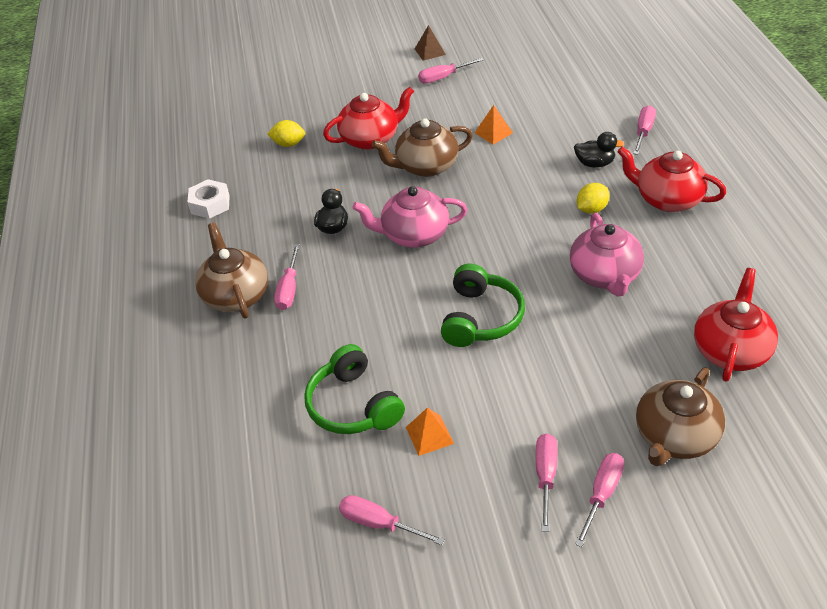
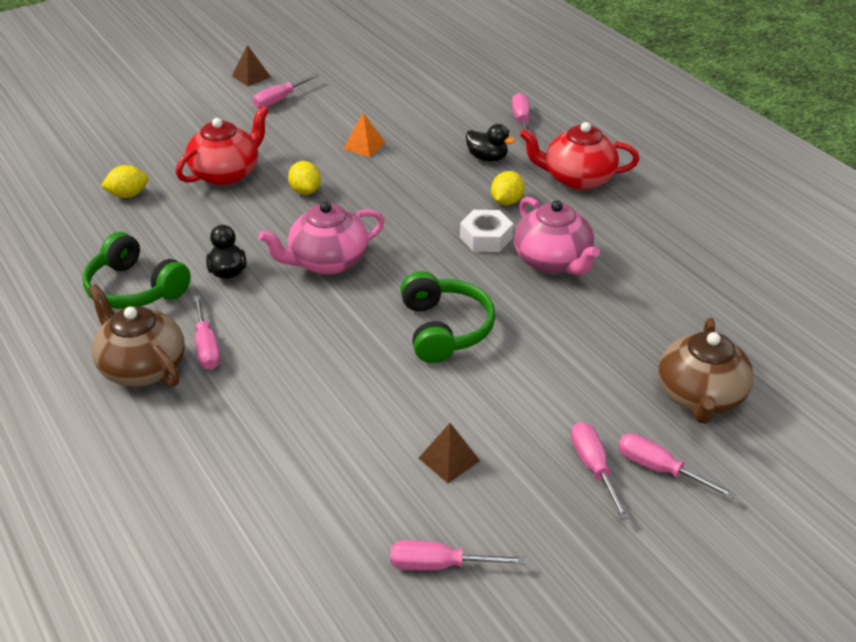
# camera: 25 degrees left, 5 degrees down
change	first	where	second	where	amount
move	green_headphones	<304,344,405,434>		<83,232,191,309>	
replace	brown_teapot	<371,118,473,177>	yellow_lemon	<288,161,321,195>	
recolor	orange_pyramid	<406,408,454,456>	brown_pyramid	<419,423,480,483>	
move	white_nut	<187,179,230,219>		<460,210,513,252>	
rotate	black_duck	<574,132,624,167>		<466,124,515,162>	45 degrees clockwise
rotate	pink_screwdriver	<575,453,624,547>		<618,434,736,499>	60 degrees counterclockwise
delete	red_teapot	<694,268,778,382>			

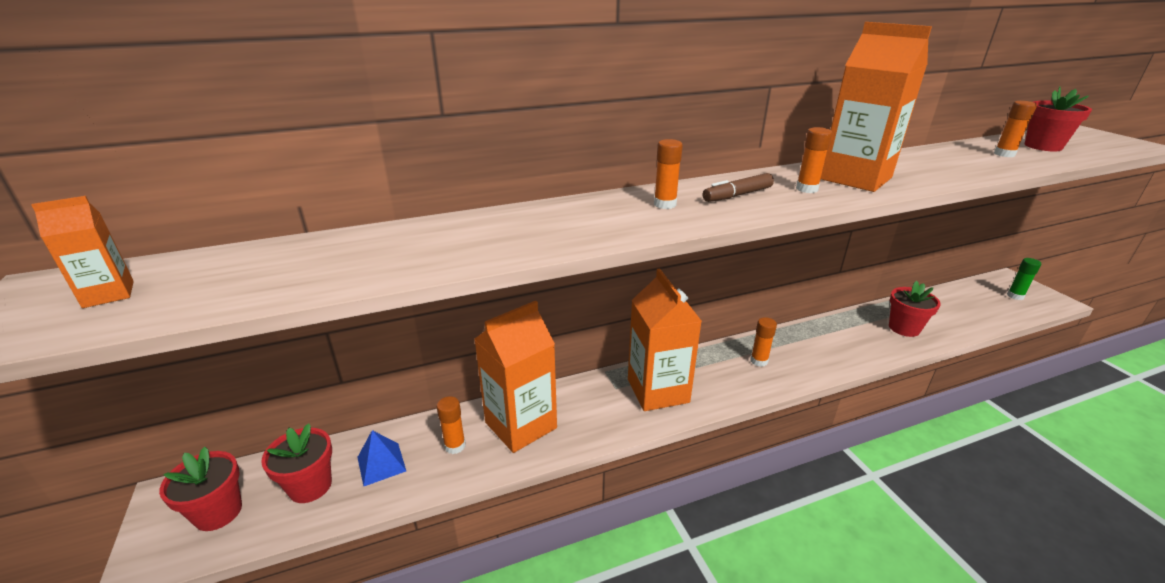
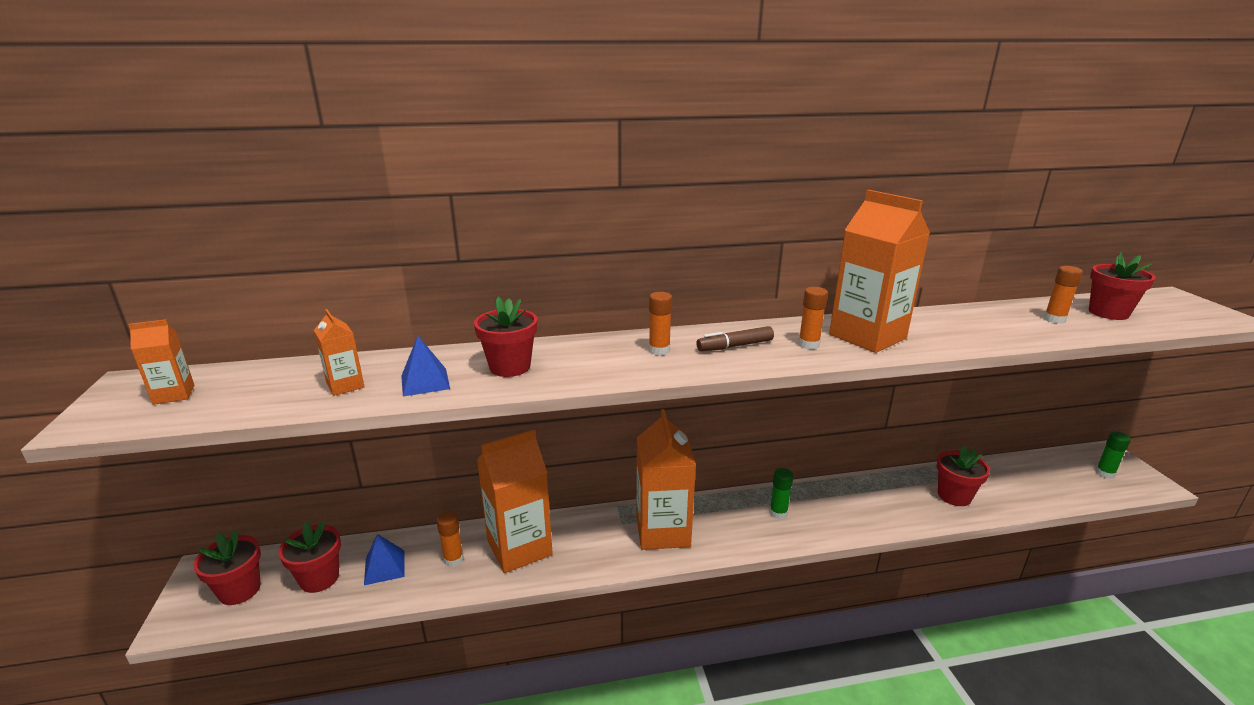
# camera: 10 degrees right, 5 degrees down
change	first	where	second	where	amount
insert			orange_carton	<314,309,365,396>	
insert			blue_pyramid	<401,336,450,397>	
insert			red_flower_pot	<474,297,537,377>	
recolor	orange_glue_stick	<750,317,777,367>	green_glue_stick	<770,468,793,519>	

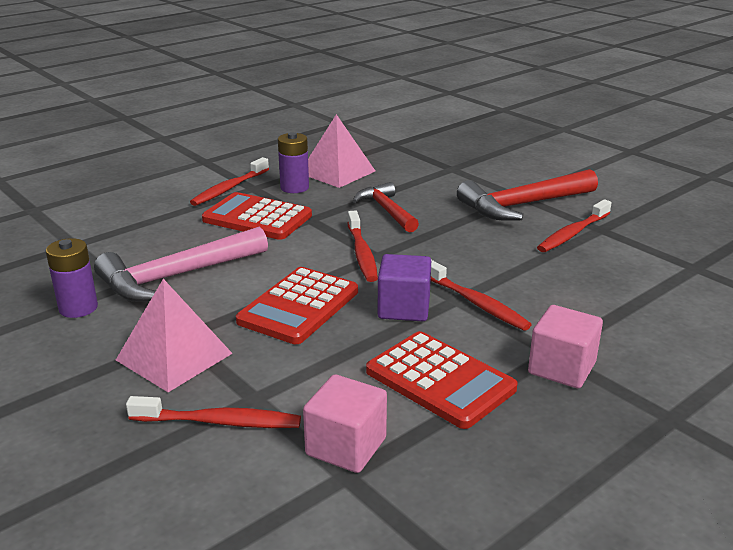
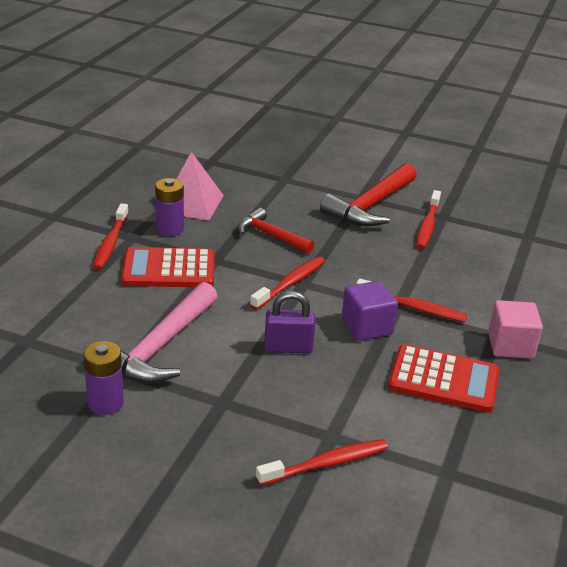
# camera: 30 degrees left, 5 degrees up
change	first	where	second	where	amount
rotate	red_toothbrush	<347,211,378,282>		<250,256,325,310>	105 degrees counterclockwise
replace	red_calculator	<236,267,358,344>	purple_padlock	<264,291,315,354>	
delete	pink_pyramid	<116,279,233,392>			
delete	pink_cube	<303,374,387,473>			

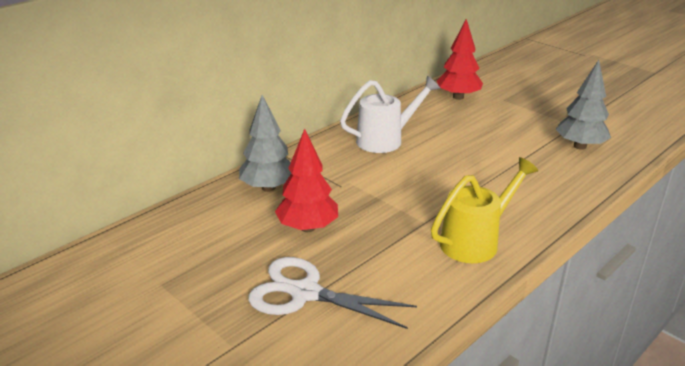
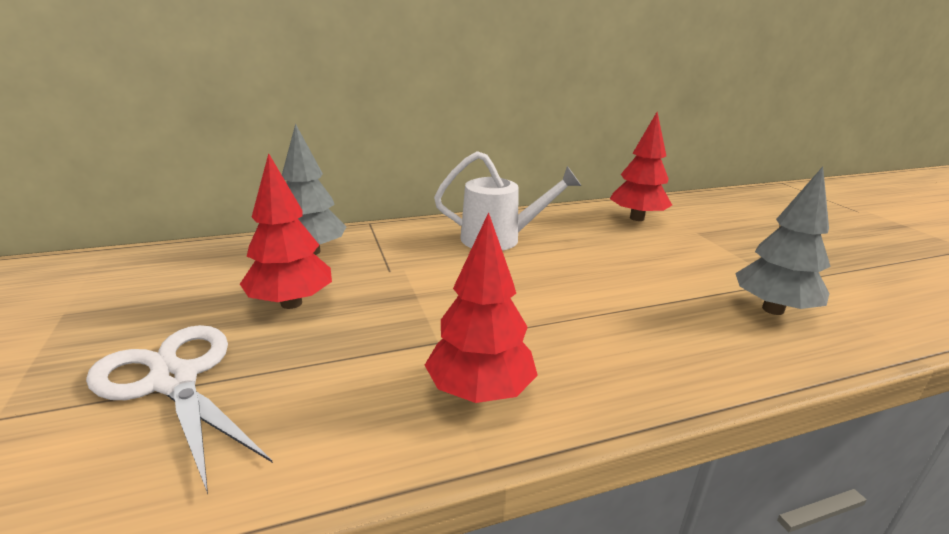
# camera: 25 degrees right, 5 degrees down
change	first	where	second	where	amount
replace	yellow_watering_can	<431,157,538,263>	red_tree	<425,212,538,403>	

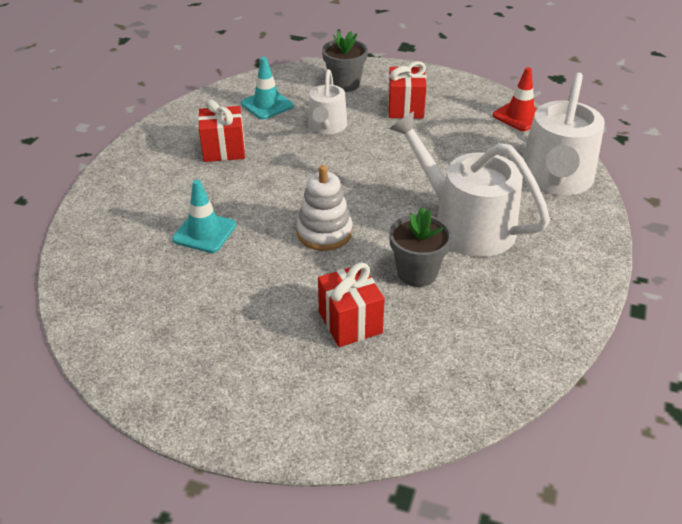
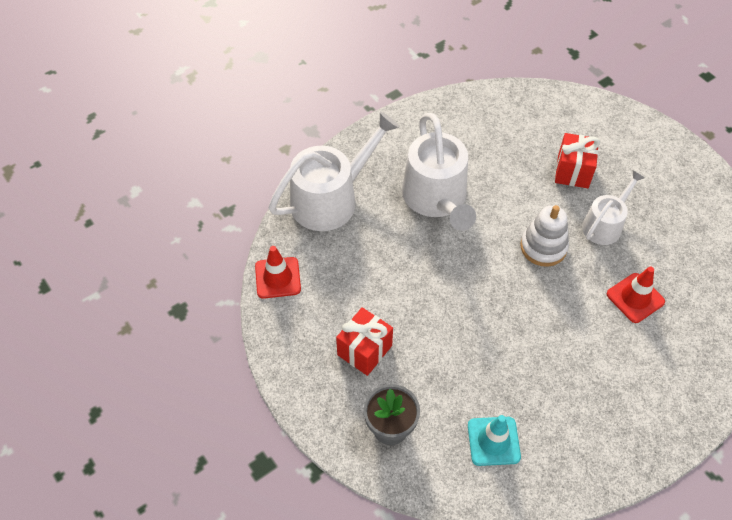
# camera: 145 degrees left, 15 degrees up
change	first	where	second	where	amount
move	white_watering_can	<308,69,347,134>		<582,171,645,245>	
recolor	turquoise_traffic_cone	<172,180,236,253>	red_traffic_cone	<607,267,665,323>	
delete	red_gift	<198,99,245,162>			
delete	grey_flower_pot	<389,207,452,287>			

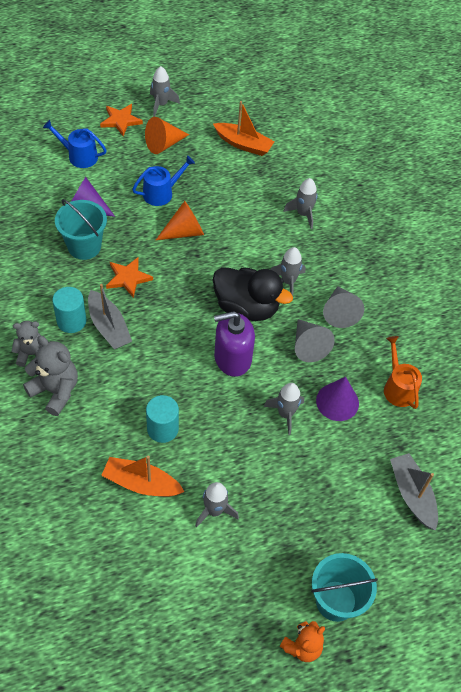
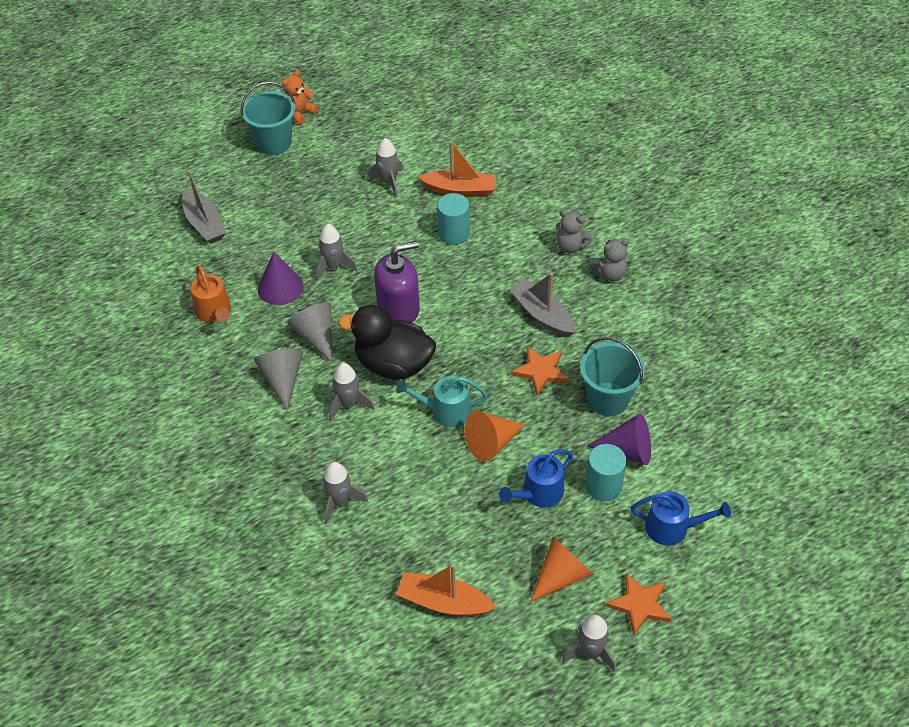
# camera: 175 degrees right, 5 degrees down
change	first	where	second	where	amount
insert			turquoise_watering_can	<396,376,488,427>	
resize	grey_teddy_bear	<23,336,78,416>		<557,210,593,253>	x0.66
move	turquoise_cylinder	<52,287,86,333>		<585,444,627,501>	

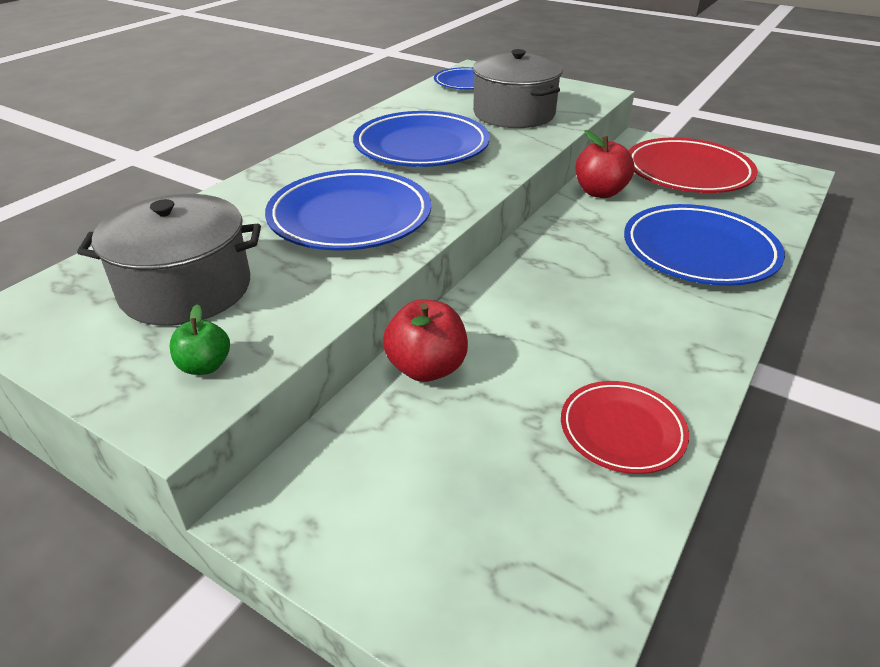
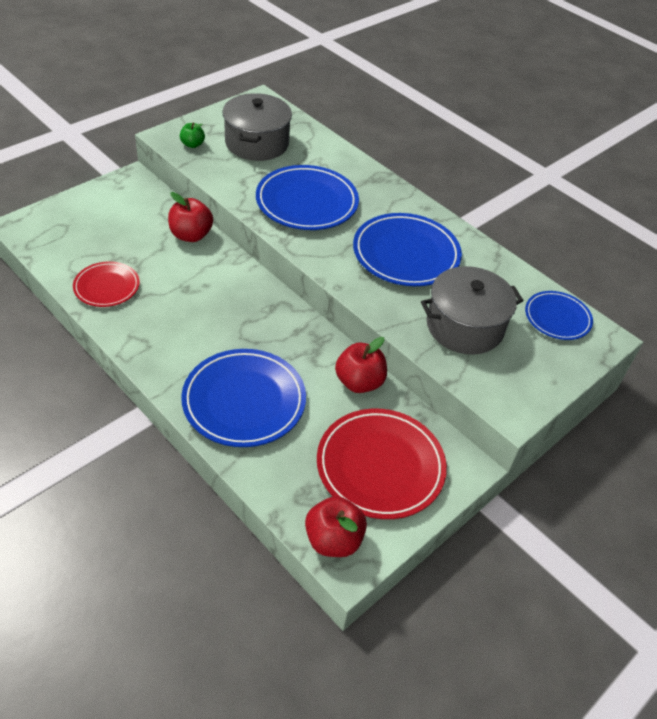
# camera: 100 degrees right, 10 degrees up
change	first	where	second	where	amount
insert			red_apple	<305,496,367,557>	

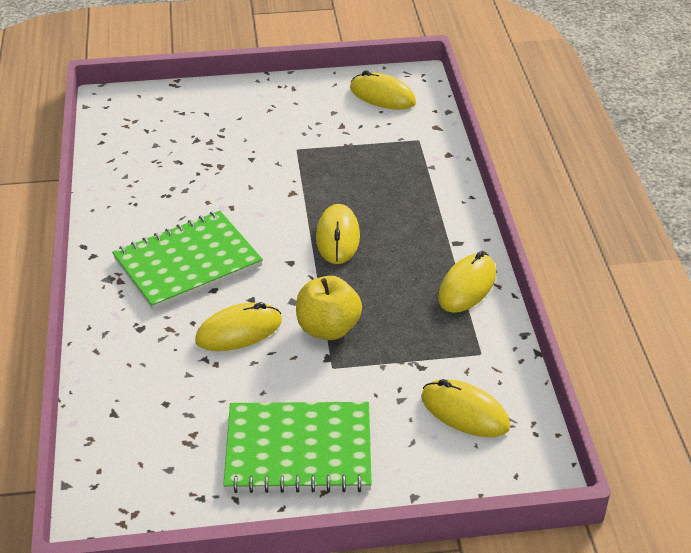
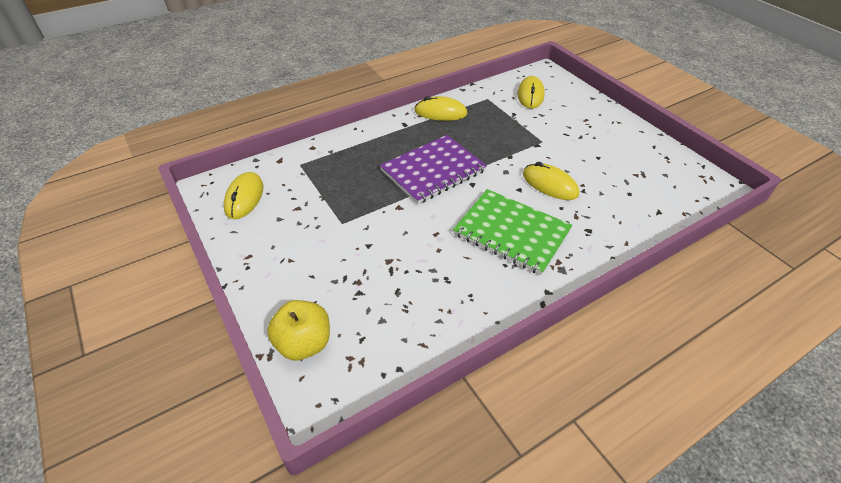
# camera: 115 degrees left, 5 degrees up
change	first	where	second	where	amount
move	yellow_apple	<296,276,362,340>		<267,300,330,360>	
replace	yellow_mouse	<316,204,360,264>	purple_notebook	<380,135,487,204>	
delete	green_notebook	<223,402,372,493>			

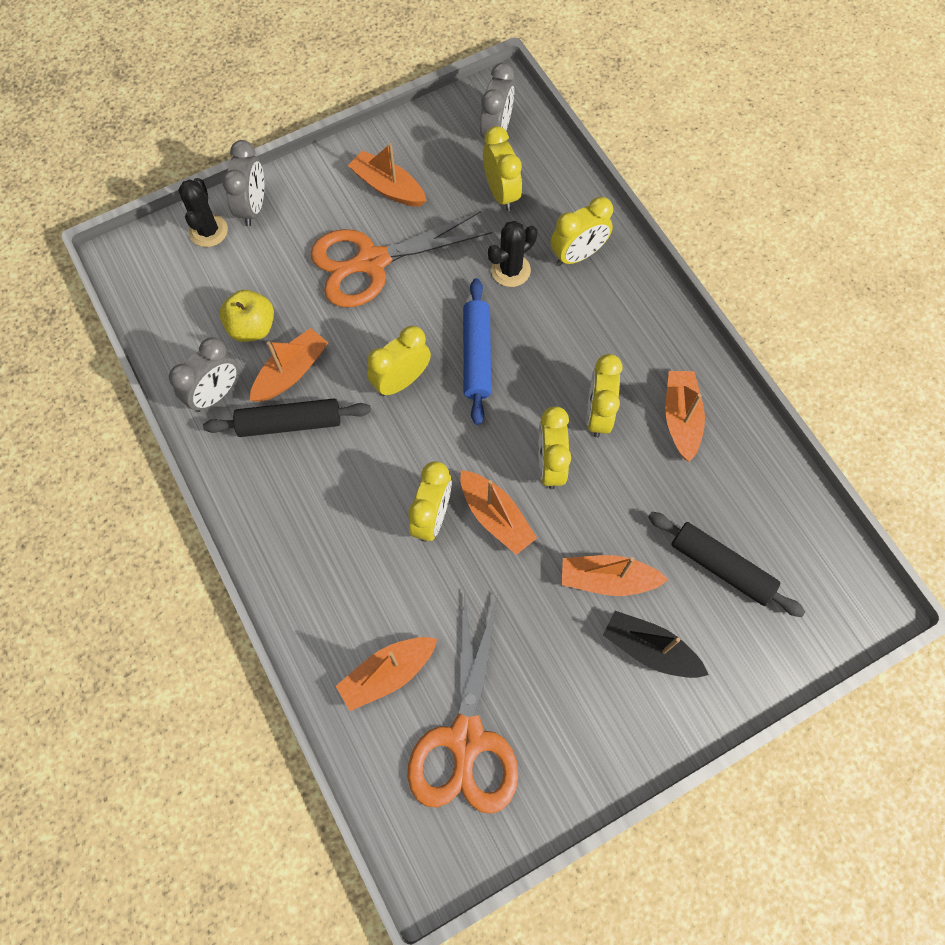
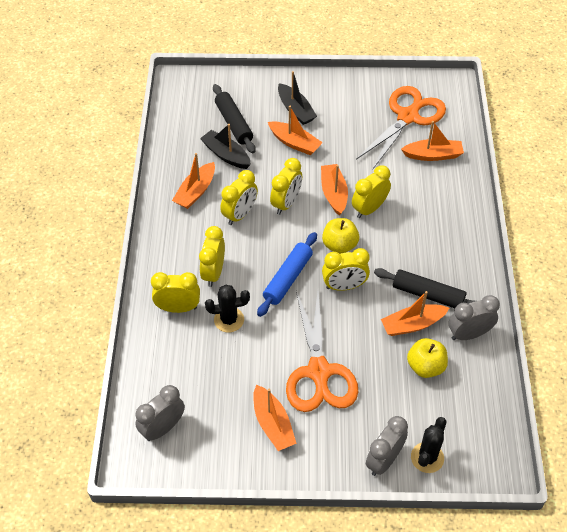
# camera: 150 degrees left, 15 degrees down
change	first	where	second	where	amount
move	yellow_clock	<483,126,522,211>		<199,226,225,287>	
insert			black_boat	<200,124,251,169>	
rotate	orange_scissors	<310,211,492,307>		<286,291,358,412>	75 degrees clockwise
insert			yellow_apple	<322,218,359,254>	

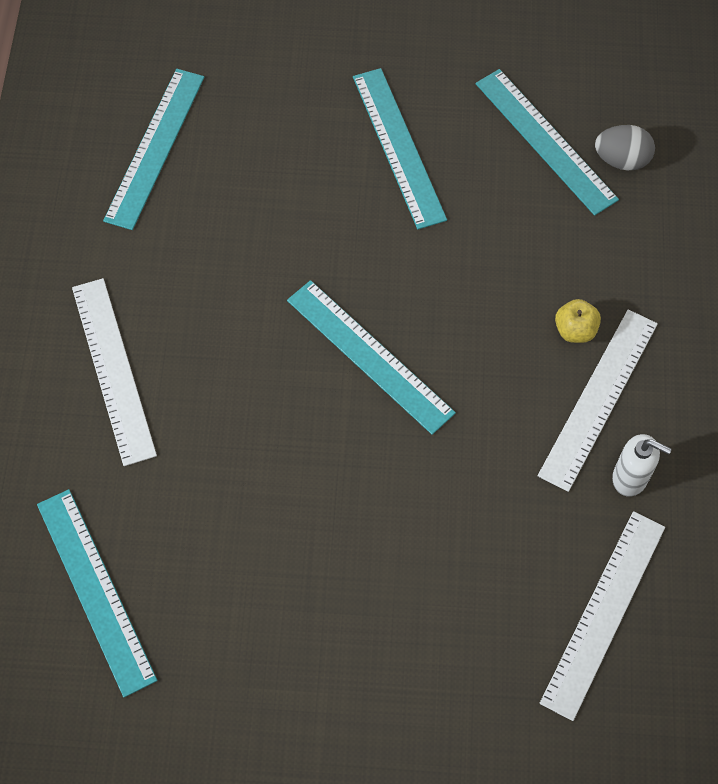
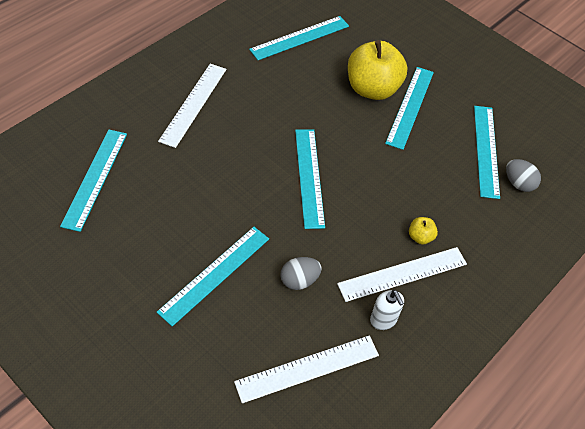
# camera: 35 degrees right, 10 degrees down
change	first	where	second	where	amount
insert			turquoise_ruler	<157,227,269,326>	
insert			grey_egg	<280,257,322,290>	
insert			yellow_apple	<348,40,407,100>	

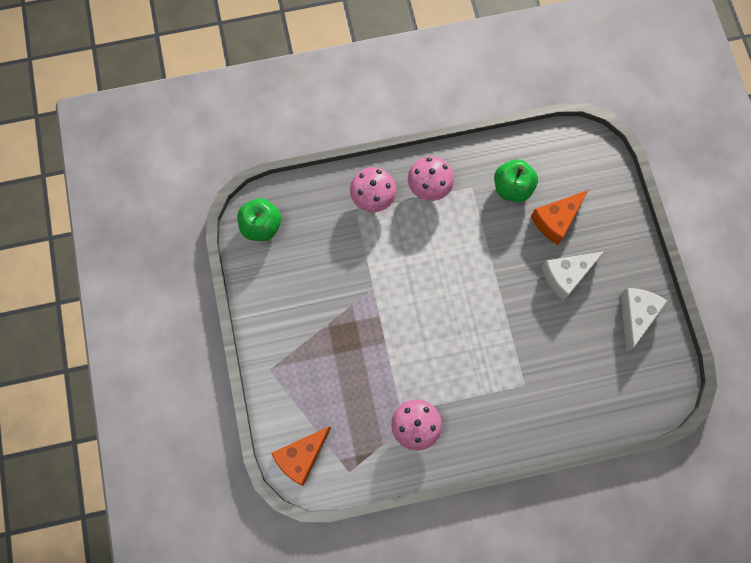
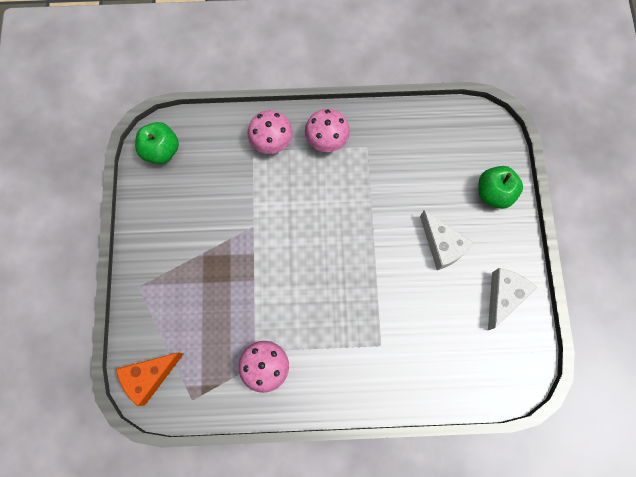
# camera: 10 degrees right, 0 degrees up
change	first	where	second	where	amount
rotate	white_cheese	<542,251,605,301>		<420,210,474,270>	105 degrees counterclockwise
move	green_apple	<494,159,538,202>		<478,166,523,209>	
delete	orange_cheese	<531,190,588,245>			

